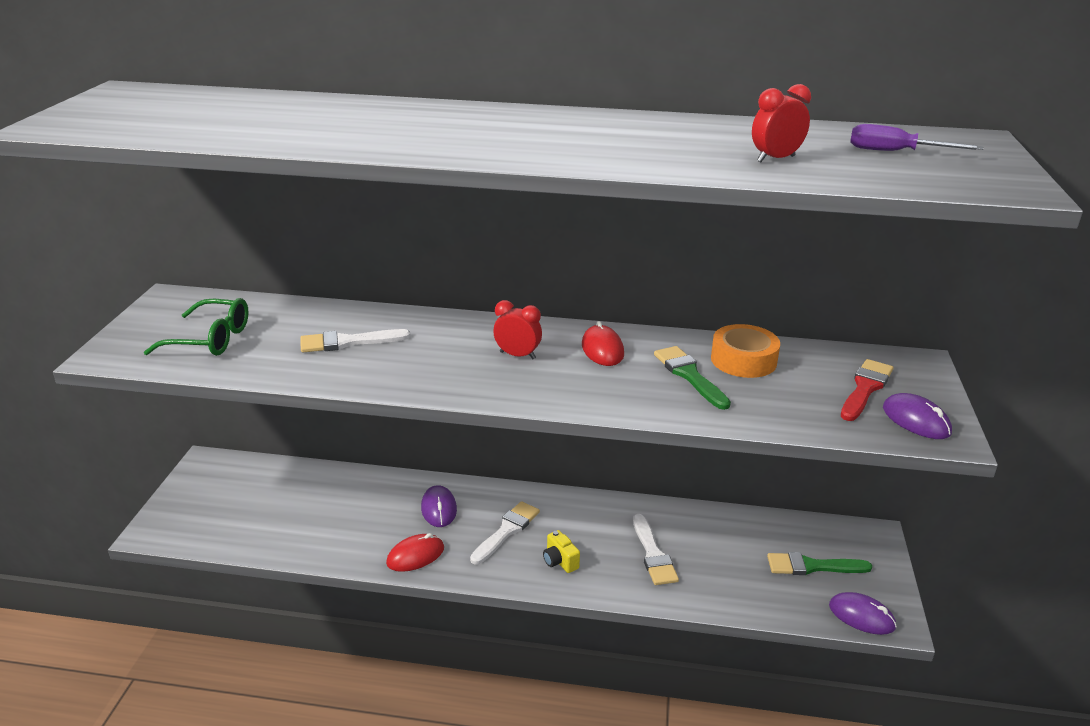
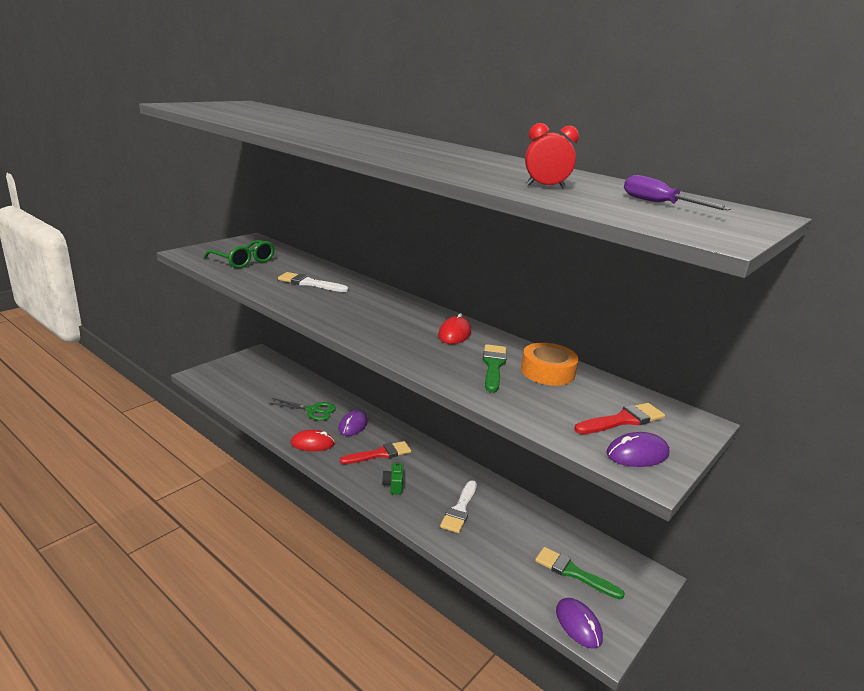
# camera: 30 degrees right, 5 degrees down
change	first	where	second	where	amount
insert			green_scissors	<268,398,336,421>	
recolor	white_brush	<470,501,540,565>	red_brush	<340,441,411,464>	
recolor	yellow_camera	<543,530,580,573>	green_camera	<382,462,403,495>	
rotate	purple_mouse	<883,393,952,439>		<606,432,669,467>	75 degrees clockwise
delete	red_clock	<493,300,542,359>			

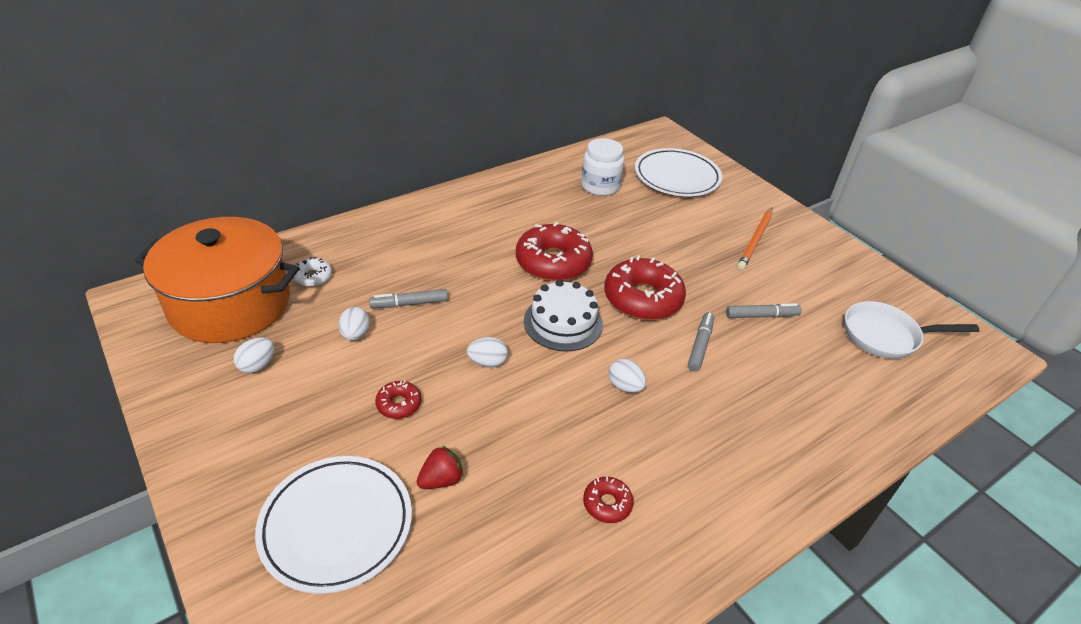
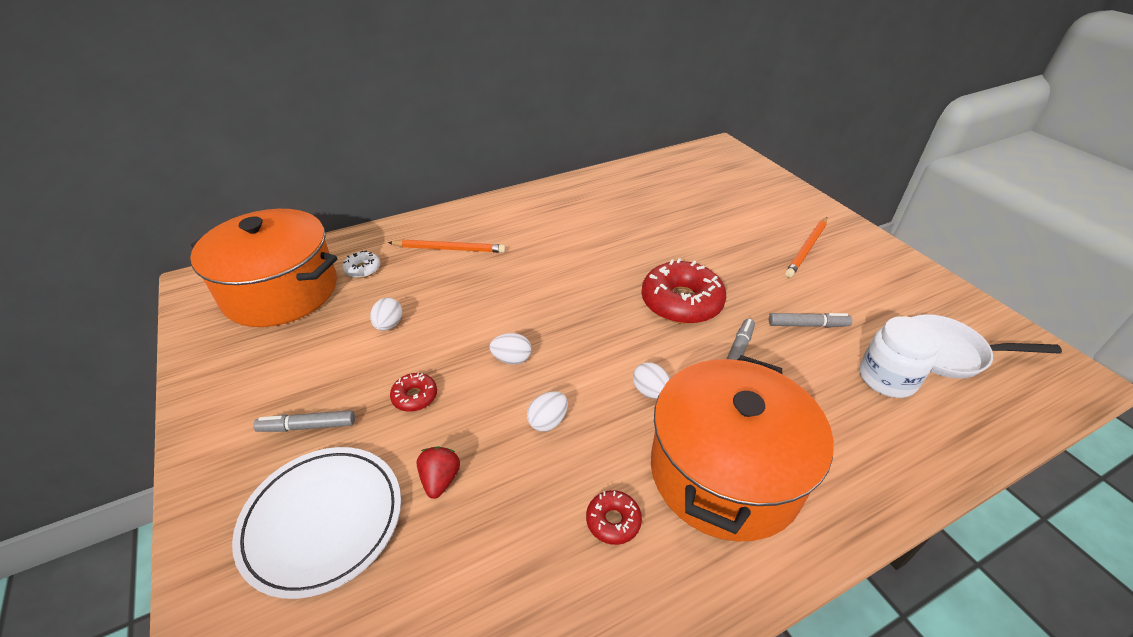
# camera: 10 degrees right, 0 degrees up
change	first	where	second	where	amount
move	grey_marker	<369,289,448,308>		<253,410,355,432>	
insert			orange_pencil	<388,240,506,253>	
rotate	red_strawberry	<417,446,464,489>		<416,446,460,499>	60 degrees counterclockwise
move	white_egg	<233,337,274,373>		<527,391,568,432>	
insert			orange_pot	<651,355,834,542>	
move	white_jar	<581,138,624,196>		<859,316,942,398>	
delete	red_donut	<516,222,593,281>			
delete	white_cake	<524,280,603,352>			
delete	white_plate	<635,148,722,196>			

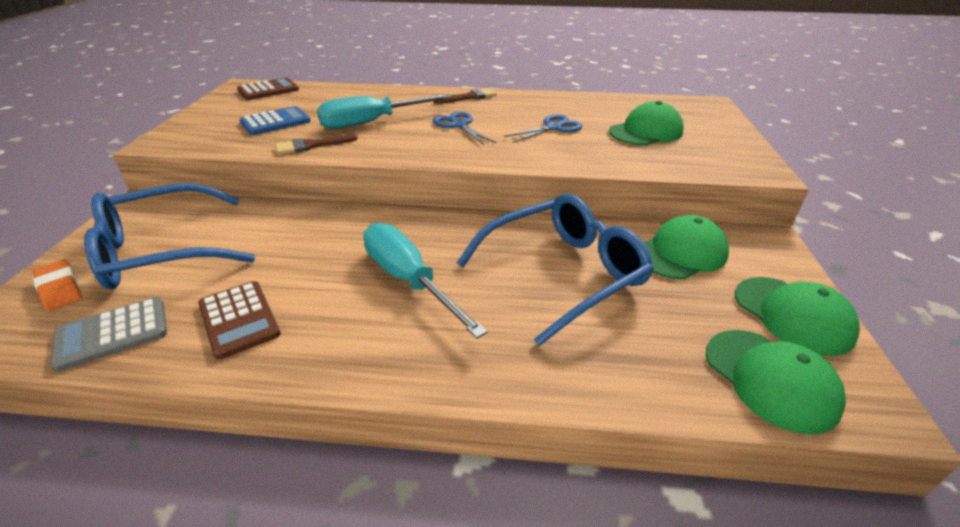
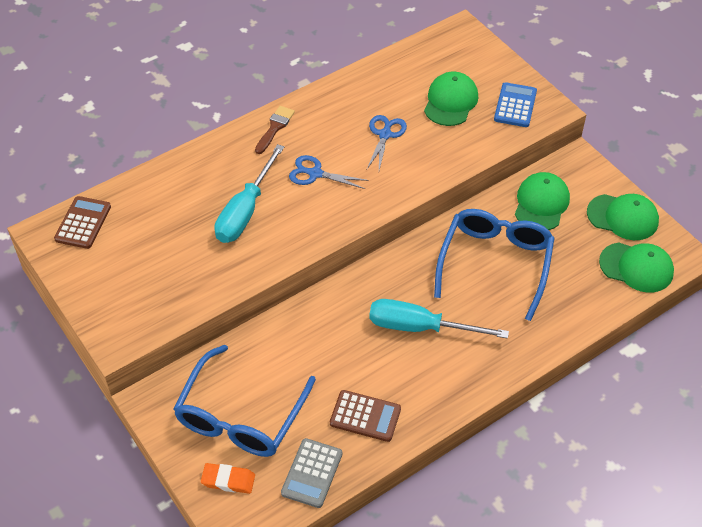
# camera: 40 degrees left, 15 degrees up
change	first	where	second	where	amount
move	blue_calculator	<240,106,311,135>		<494,82,537,127>	
delete	brown_brush	<275,134,357,155>			

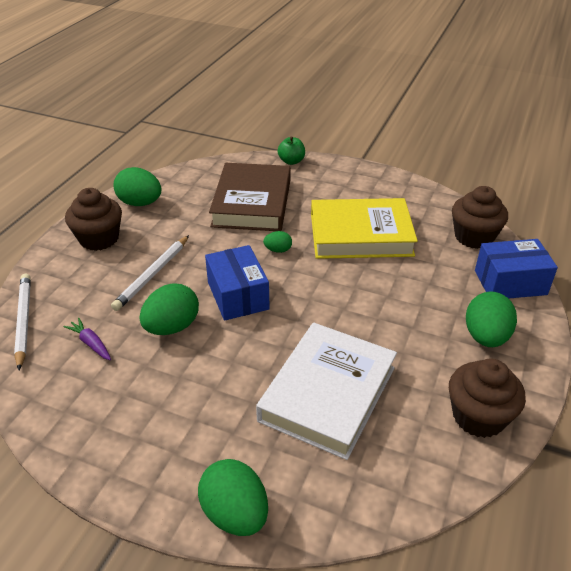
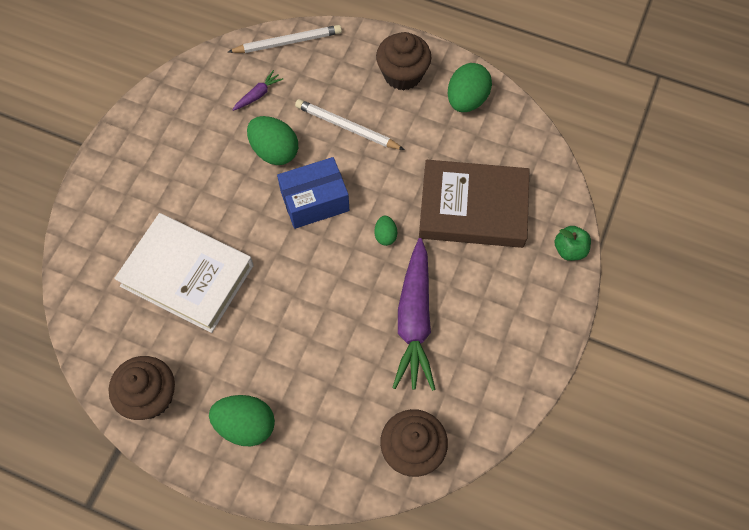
# camera: 90 degrees right, 25 degrees up
change	first	where	second	where	amount
replace	yellow_book	<311,198,418,259>	purple_carrot	<392,238,435,391>	
delete	green_egg	<198,459,268,536>			
delete	blue_box	<475,239,558,299>			

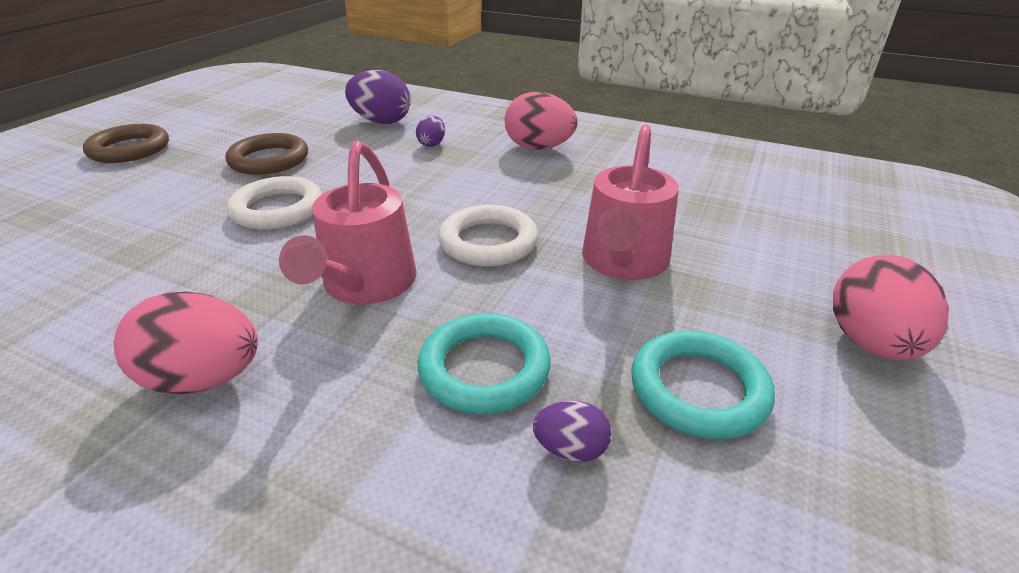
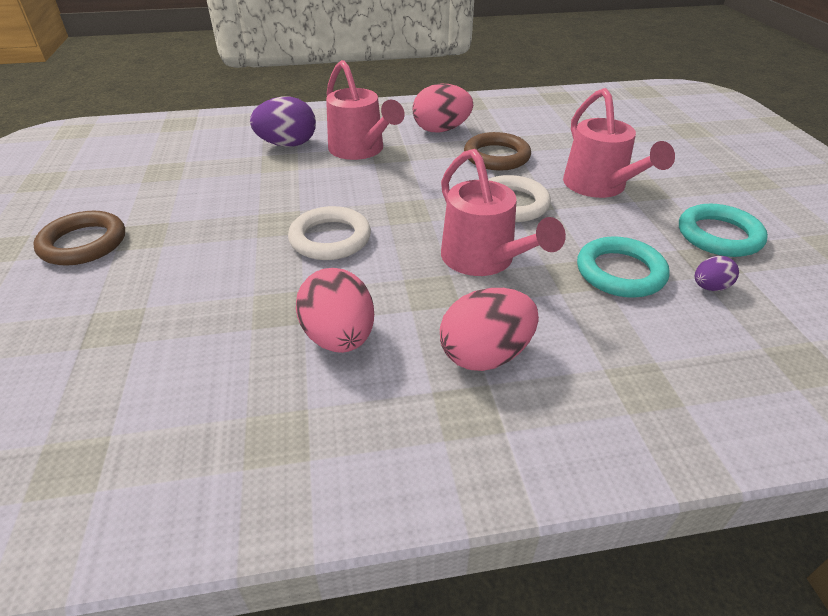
# camera: 35 degrees left, 5 degrees up
change	first	where	second	where	amount
move	pink_egg	<833,255,949,360>		<296,268,374,353>	
replace	purple_egg	<416,116,445,147>	pink_watering_can	<326,60,405,160>	
move	brown_ring	<225,133,308,175>		<464,132,531,171>	

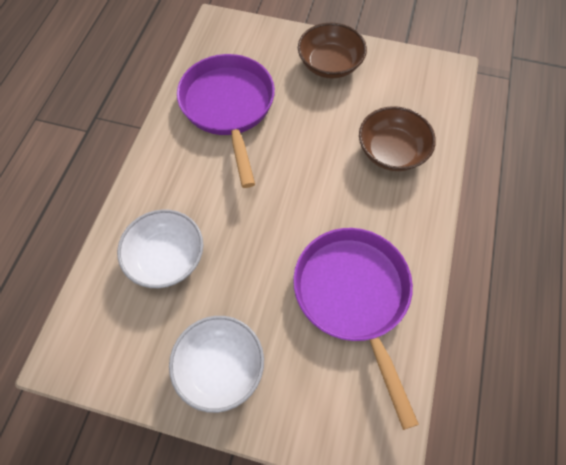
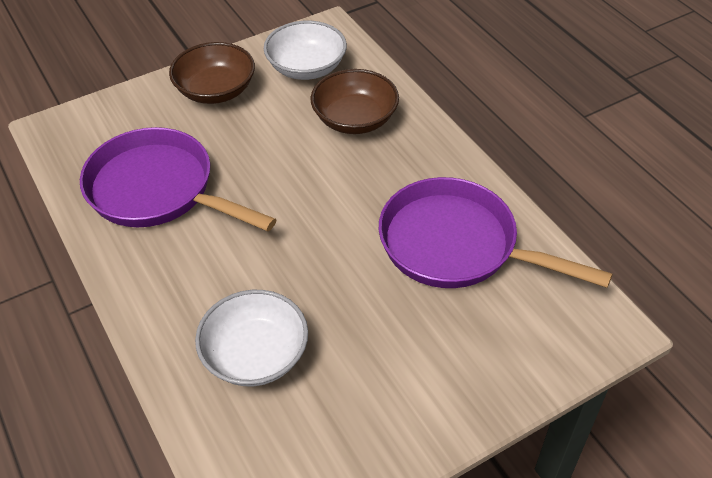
# camera: 45 degrees left, 15 degrees down
change	first	where	second	where	amount
move	white_bowl	<169,316,264,413>		<264,21,347,80>	

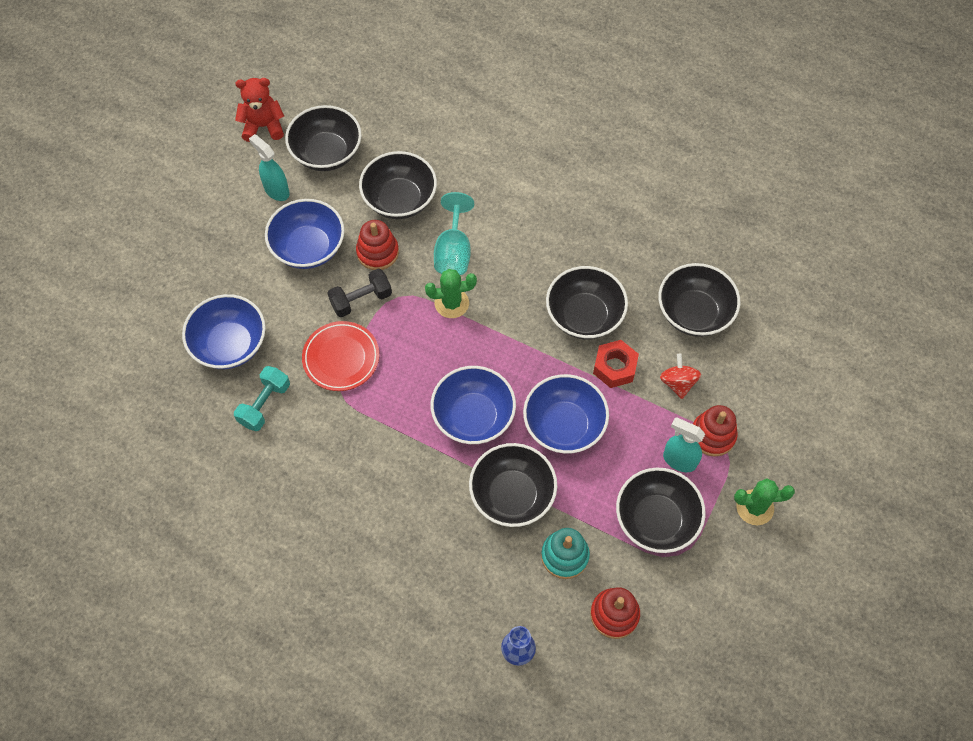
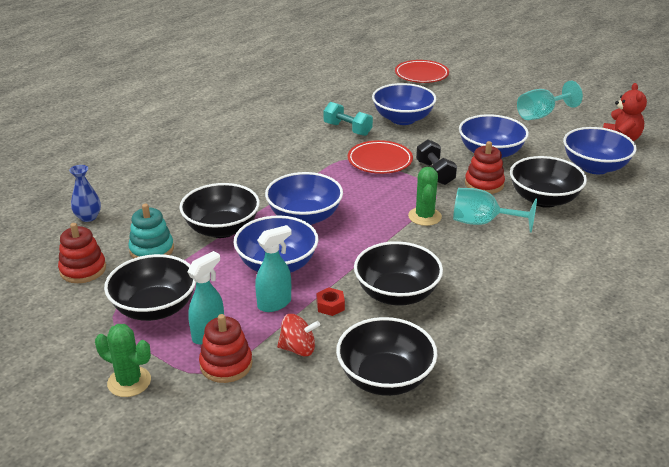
# camera: 100 degrees right, 30 degrees down
change	first	where	second	where	amount
rotate	green_cactus	<734,478,795,525>		<95,324,151,397>	75 degrees counterclockwise
move	turquoise_spray_bottle	<249,134,290,201>		<255,225,292,312>	
resize	red_nut	<593,340,639,388>		<316,287,345,316>	x0.61
insert			red_plate	<395,60,449,83>	
insert			turquoise_goblet	<517,81,583,120>	
recolor	black_bowl	<285,105,362,171>	blue_bowl	<563,127,637,174>	

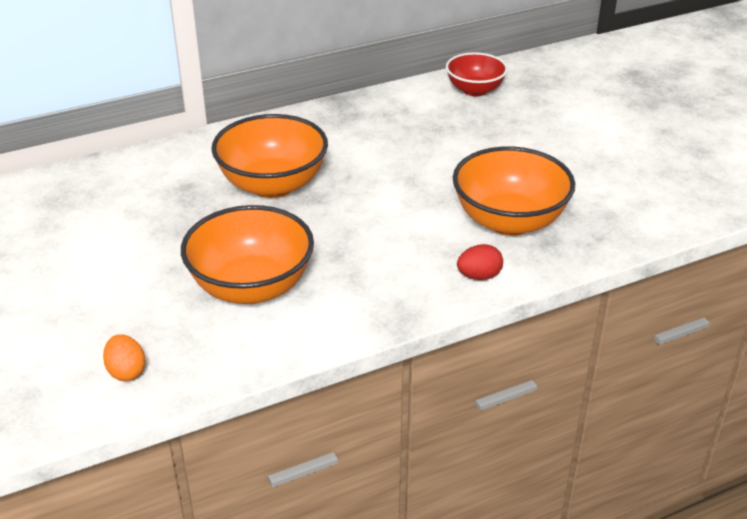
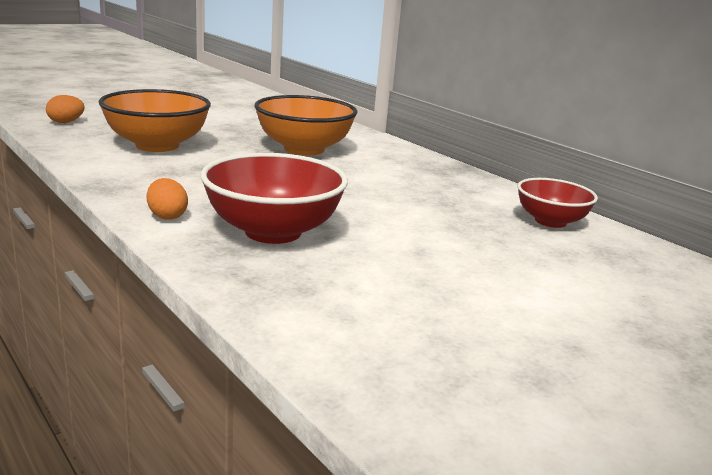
# camera: 75 degrees right, 15 degrees down
change	first	where	second	where	amount
recolor	red_egg	<457,244,503,280>	orange_egg	<147,178,188,220>	
recolor	orange_bowl	<453,146,575,236>	red_bowl	<201,153,348,244>	

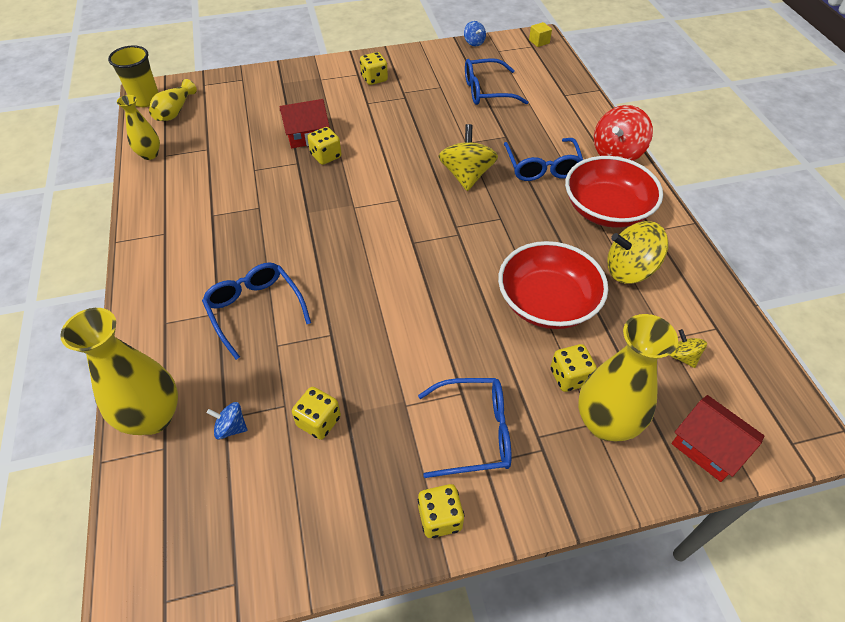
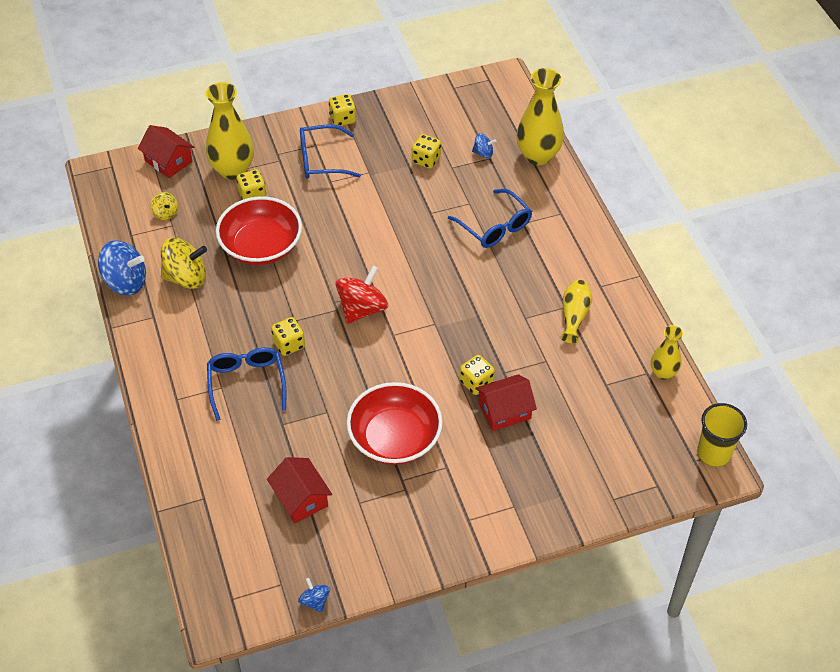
# camera: 175 degrees right, 0 degrees up
change	first	where	second	where	amount
insert			blue_spinning_top	<98,240,146,295>	
replace	blue_glasses	<465,58,528,105>	red_house	<267,457,332,523>	
move	yellow_dice	<360,52,388,85>		<271,317,305,356>	
move	red_spinning_top	<594,105,653,161>		<335,265,388,324>	
move	red_bowl	<565,156,663,228>		<346,382,443,465>	
move	yellow_vase	<149,79,197,121>		<561,280,592,343>	
delete	yellow_spinning_top	<438,124,498,191>			
delete	yellow_cube	<529,22,552,47>			

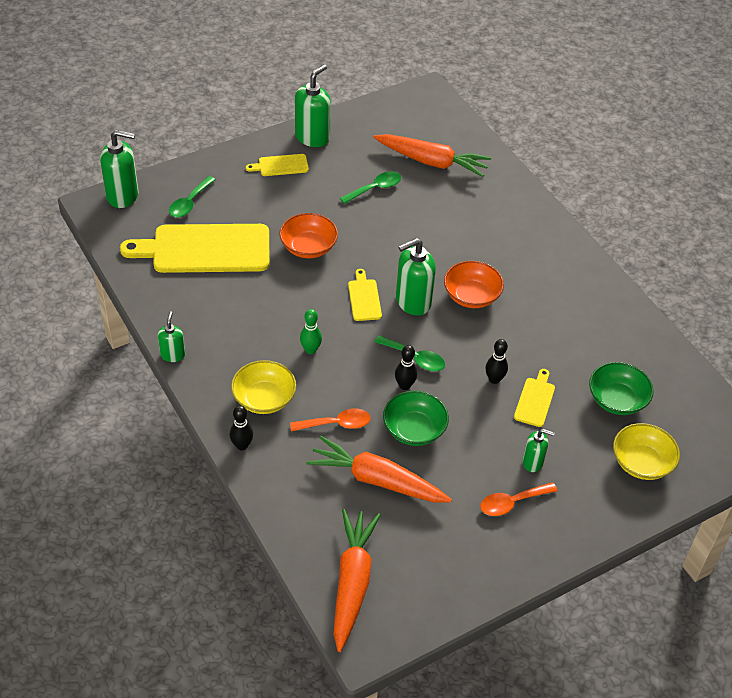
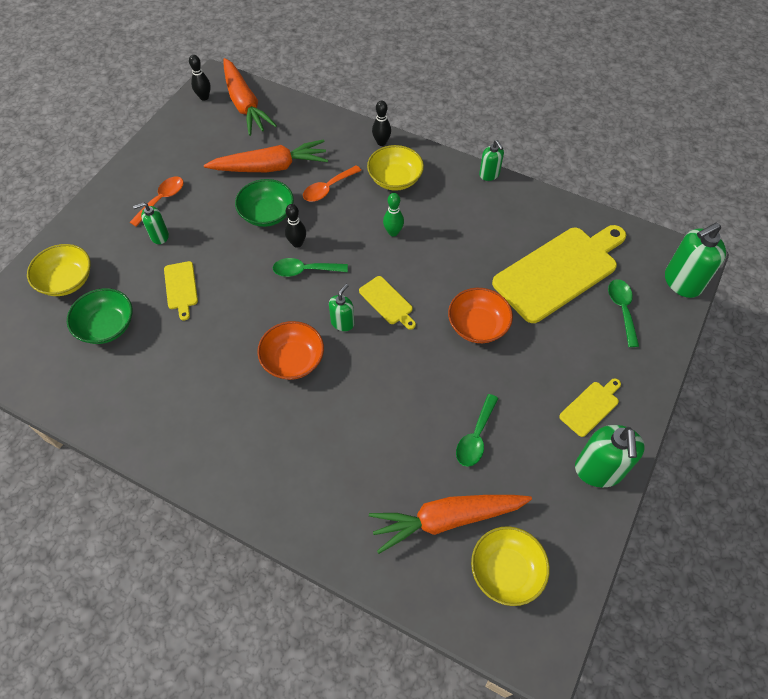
# camera: 150 degrees right, 10 degrees up
change	first	where	second	where	amount
move	black_bowling_pin	<485,339,508,384>		<189,55,211,101>	
resize	green_soap_dispenser	<396,238,436,316>		<329,284,355,331>	x0.57
insert			yellow_bowl	<471,526,550,606>	

